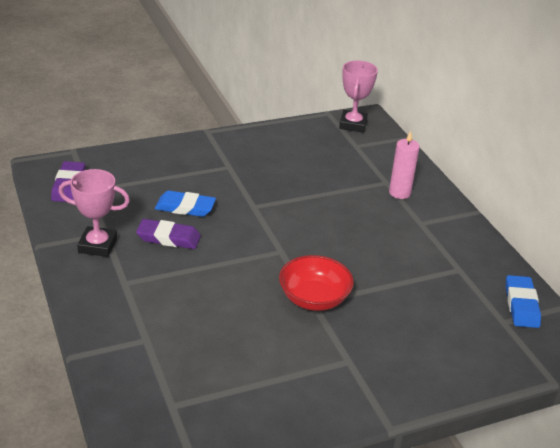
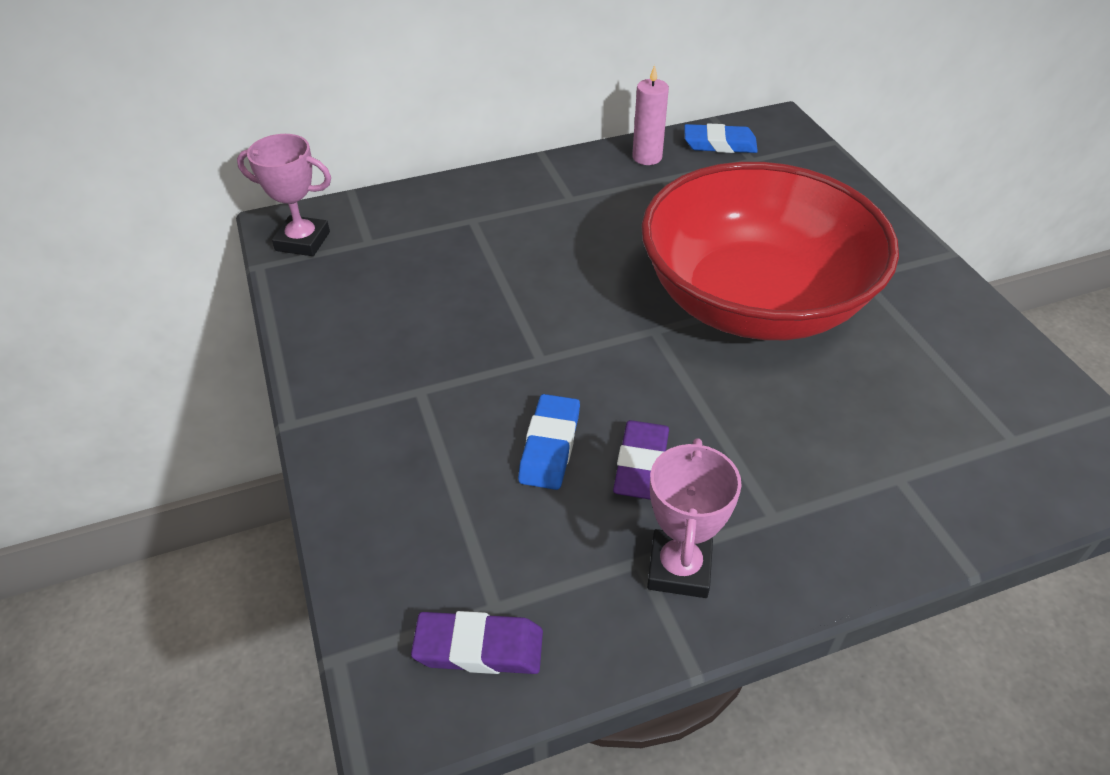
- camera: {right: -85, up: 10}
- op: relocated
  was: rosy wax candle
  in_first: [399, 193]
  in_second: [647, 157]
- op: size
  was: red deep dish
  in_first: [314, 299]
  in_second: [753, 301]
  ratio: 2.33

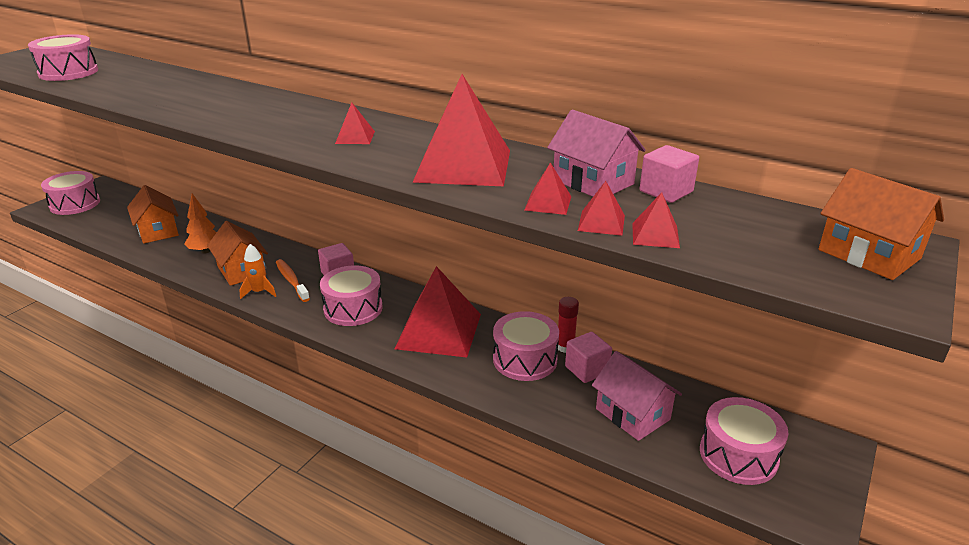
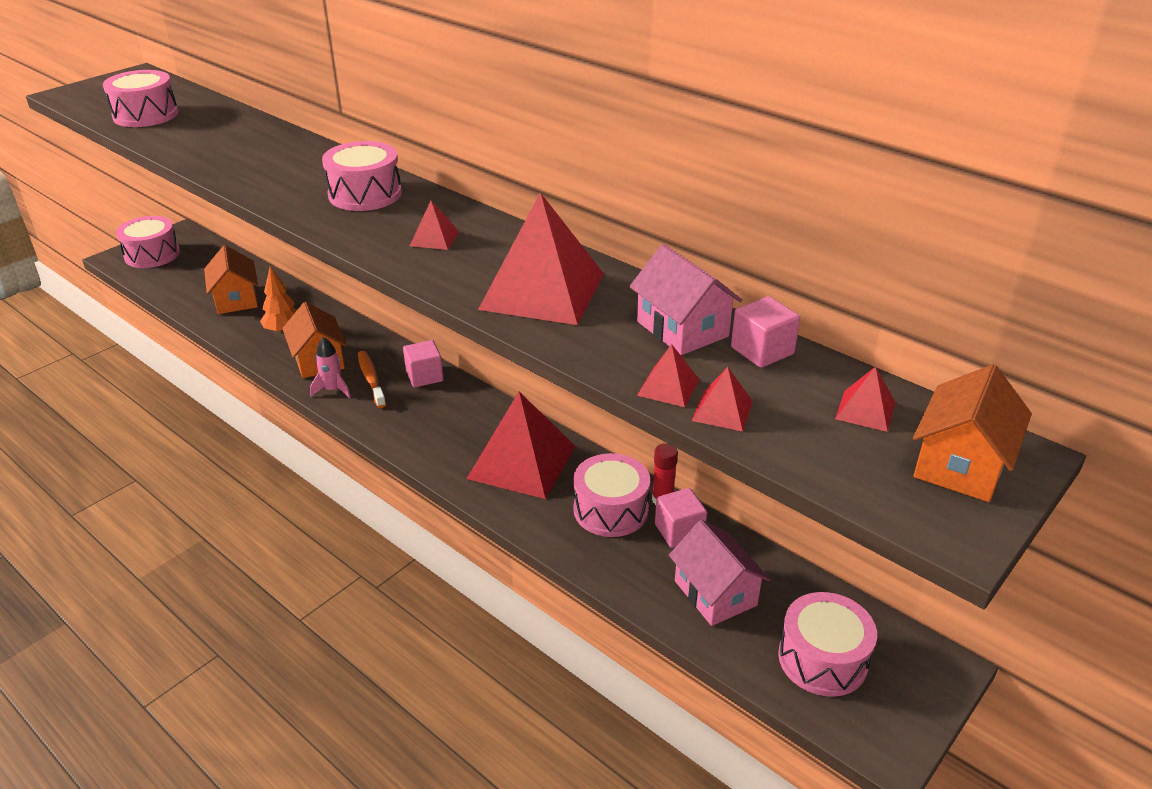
- camera: {right: 10, up: 5}
- op: relocated
  was: red pyramid shape
  in_first: [548, 203]
  in_second: [865, 410]
- op: spun
  was: bright orange house
  in_first: [869, 254]
  in_second: [960, 464]
  clockwise: 60
- op: colour
  was: bright orange spaceship
  now: rosy spaceship
  in_first: [259, 292]
  in_second: [333, 390]
- op: relocated
  was: rosy drum
  in_first: [353, 308]
  in_second: [365, 194]

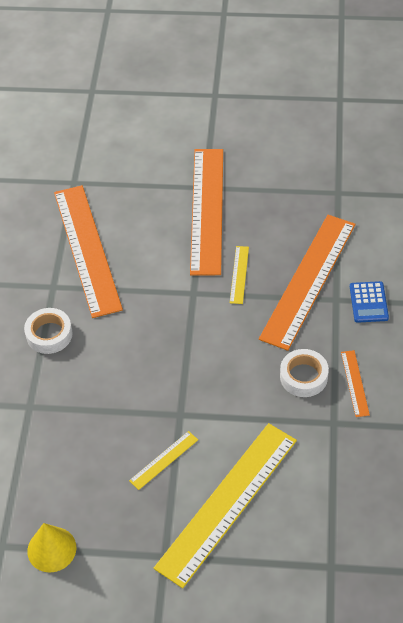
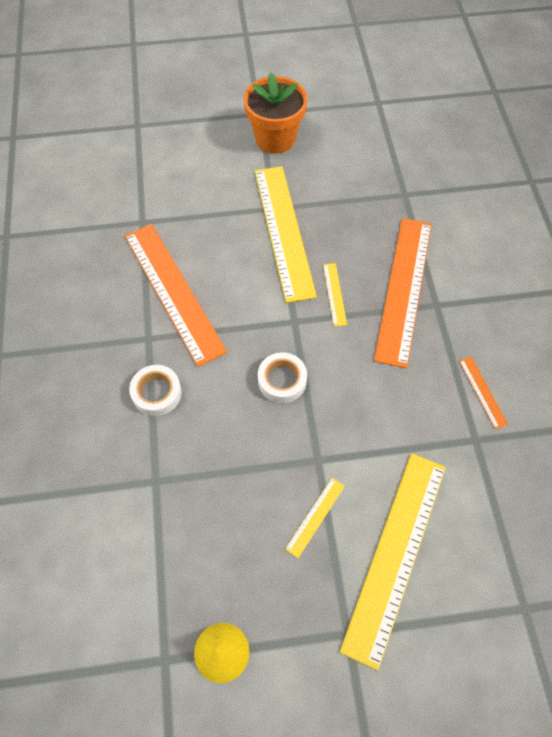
- camera: {right: -15, up: 10}
- op: colour
  was: bright orange ruler
  now: golden ruler
  in_first: [207, 210]
  in_second: [284, 231]
- op: missing
  was: blue pocket calculator
  in_first: [368, 302]
- op: relocated
  was: snow-white sticky tape
  in_first: [303, 376]
  in_second: [282, 380]
- op: appeared
  now: bright orange potted plant
  in_second: [275, 138]

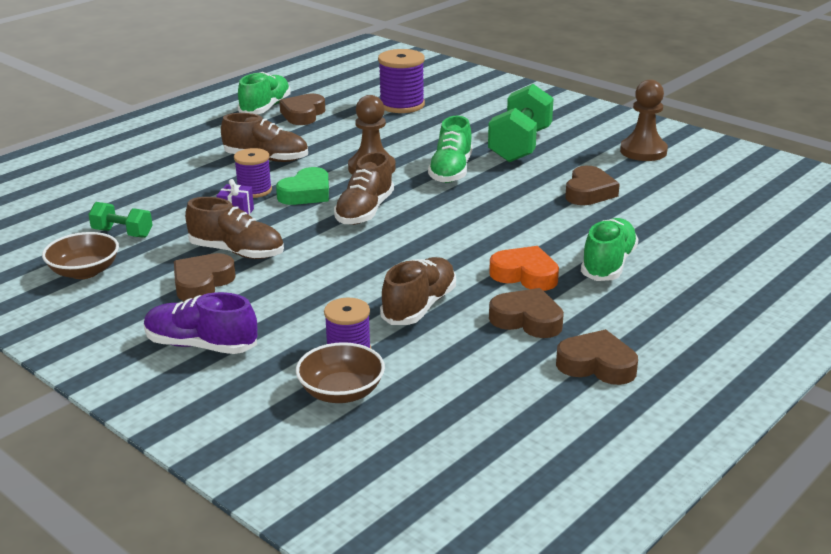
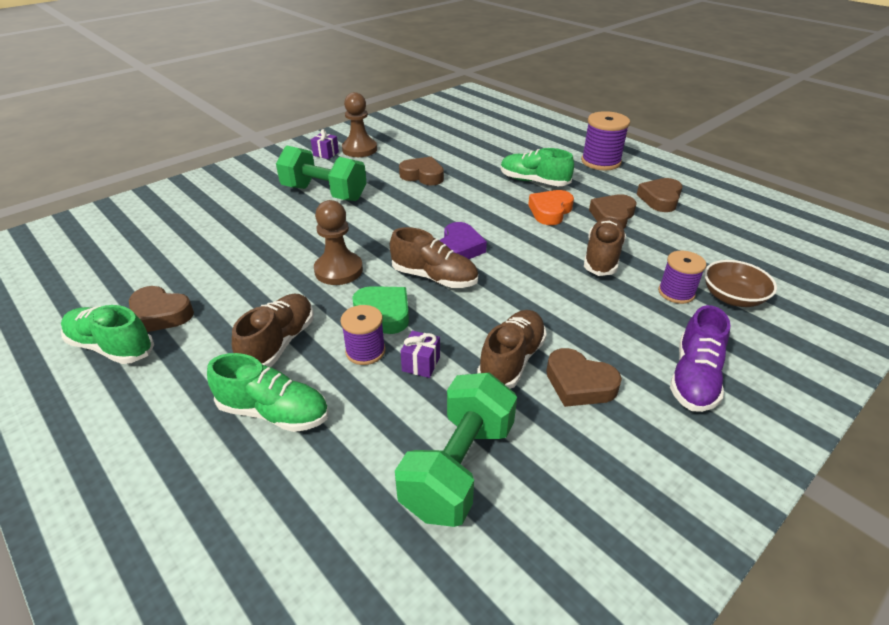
- camera: {right: -85, up: 10}
- op: relocated
  was: violet reel of thread
  in_first: [402, 105]
  in_second: [601, 162]
- op: relocated
  was: emerald lace-up shoe
  in_first: [451, 171]
  in_second: [274, 412]
- op: size
  was: emerald free weight
  in_first: [122, 233]
  in_second: [458, 467]
  ratio: 1.89
- op: missing
  was: brown deep dish
  in_first: [84, 271]
- op: spun
  was: brown lace-up shoe
  in_first: [419, 306]
  in_second: [602, 257]
  clockwise: 75
- op: appeared
  now: violet present
  in_second: [326, 154]
- op: appeared
  now: violet heart
  in_second: [459, 248]

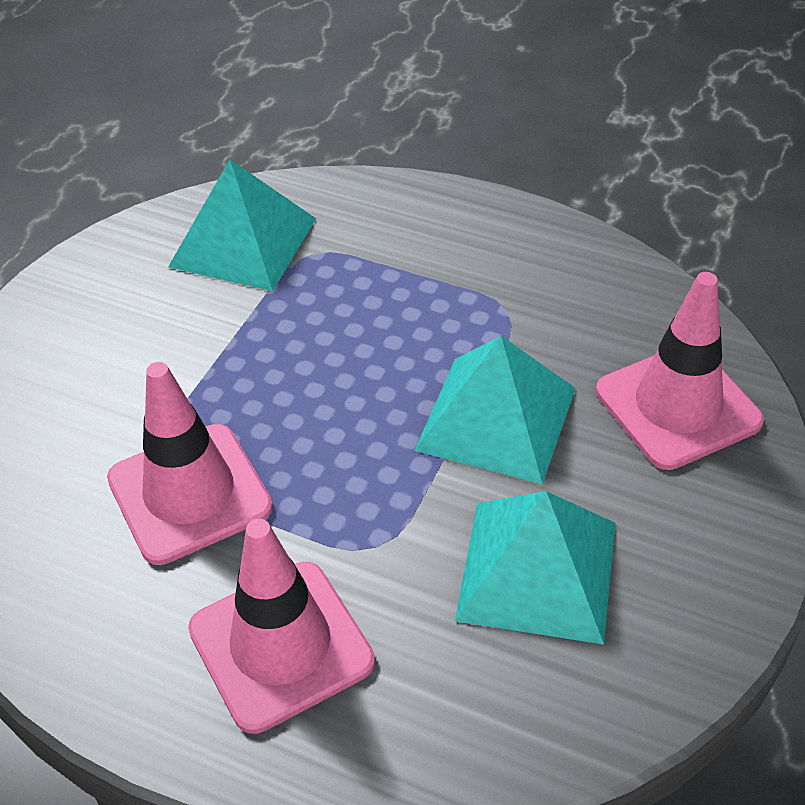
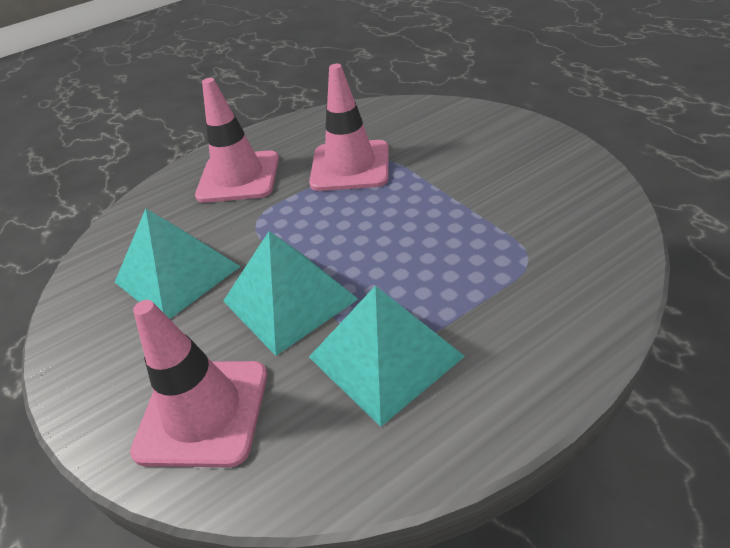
- camera: {right: 125, up: -5}
- op: relocated
  was: turquoise pyramid shape
  in_first: [243, 242]
  in_second: [385, 356]

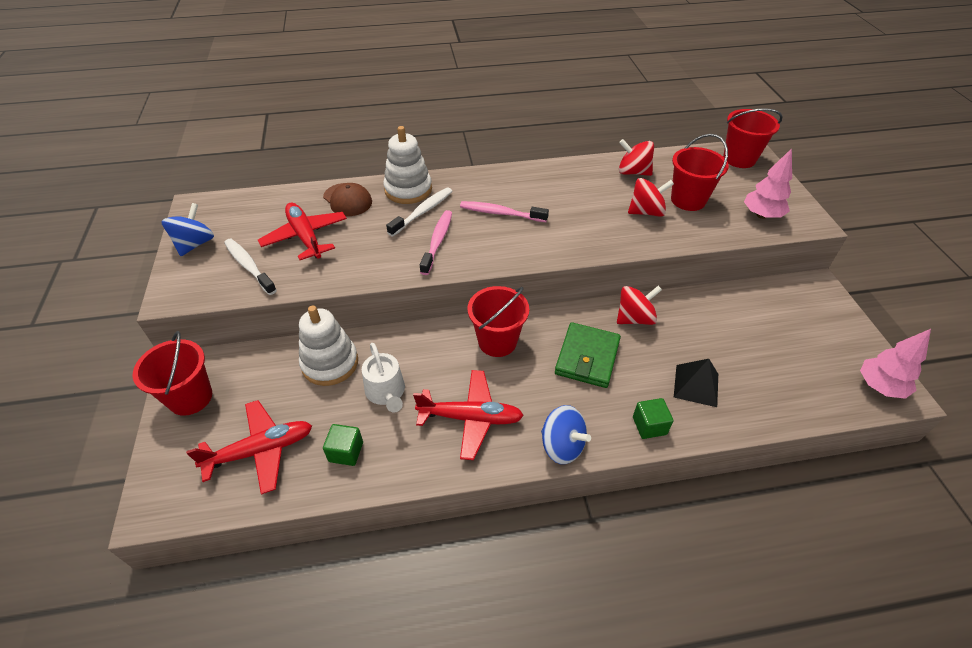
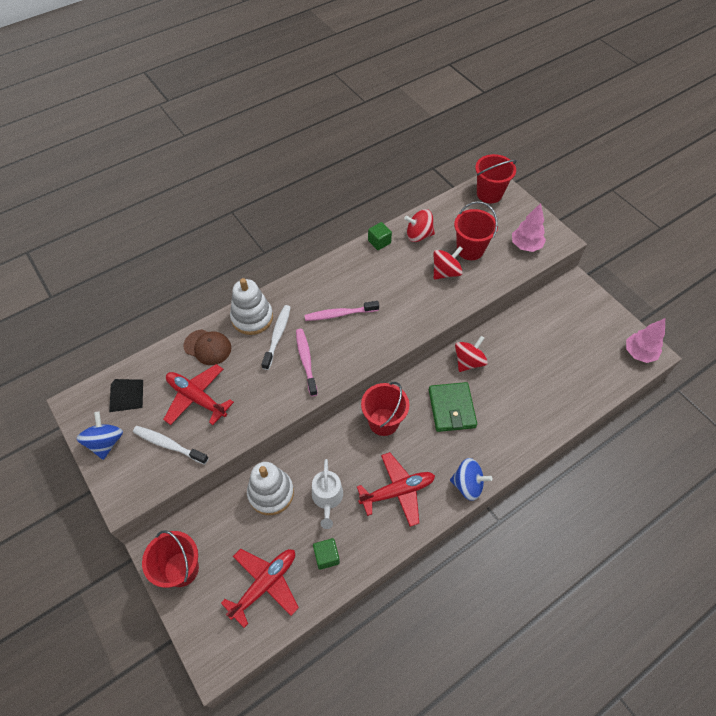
- camera: {right: -25, up: 10}
- op: spun
  was: snow-white sprinkling can
  in_first: [386, 392]
  in_second: [327, 498]
  clockwise: 45
- op: relocated
  was: jet-black pyramid shape
  in_first: [696, 385]
  in_second: [126, 395]
- op: relocated
  was: emerald cube
  in_first: [649, 426]
  in_second: [379, 242]

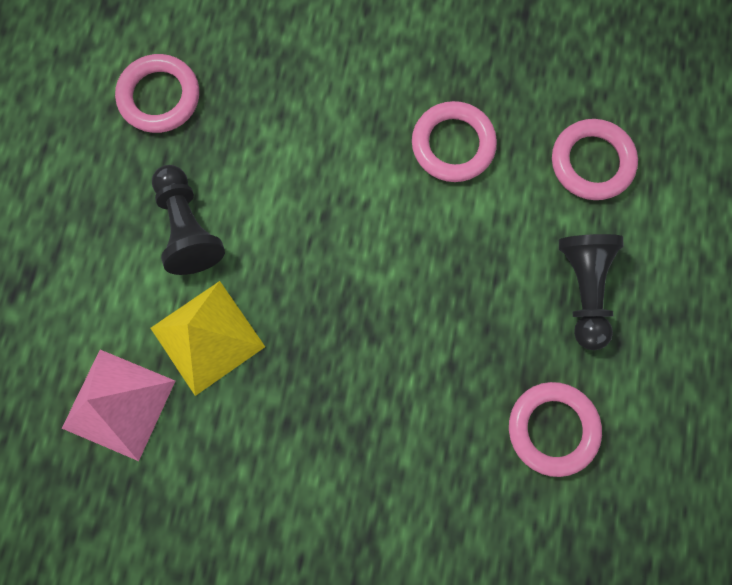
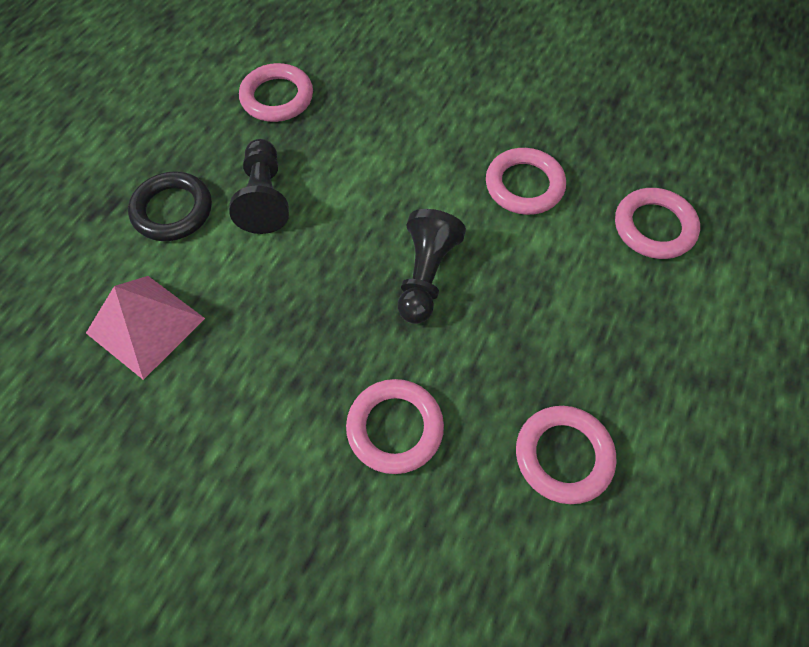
- camera: {right: 15, up: -15}
- op: relocated
  was: jet-black chess pawn
  in_first: [584, 289]
  in_second: [426, 275]
- op: missing
  was: golden pyramid shape
  in_first: [207, 337]
- op: appeared
  now: jet-black torus
  in_second: [172, 210]
- op: appeared
  now: rosy torus
  in_second: [395, 428]

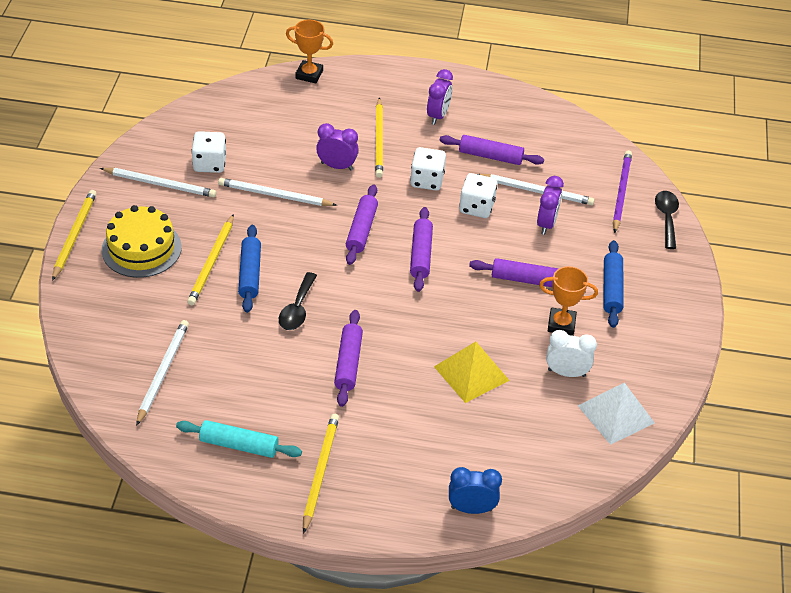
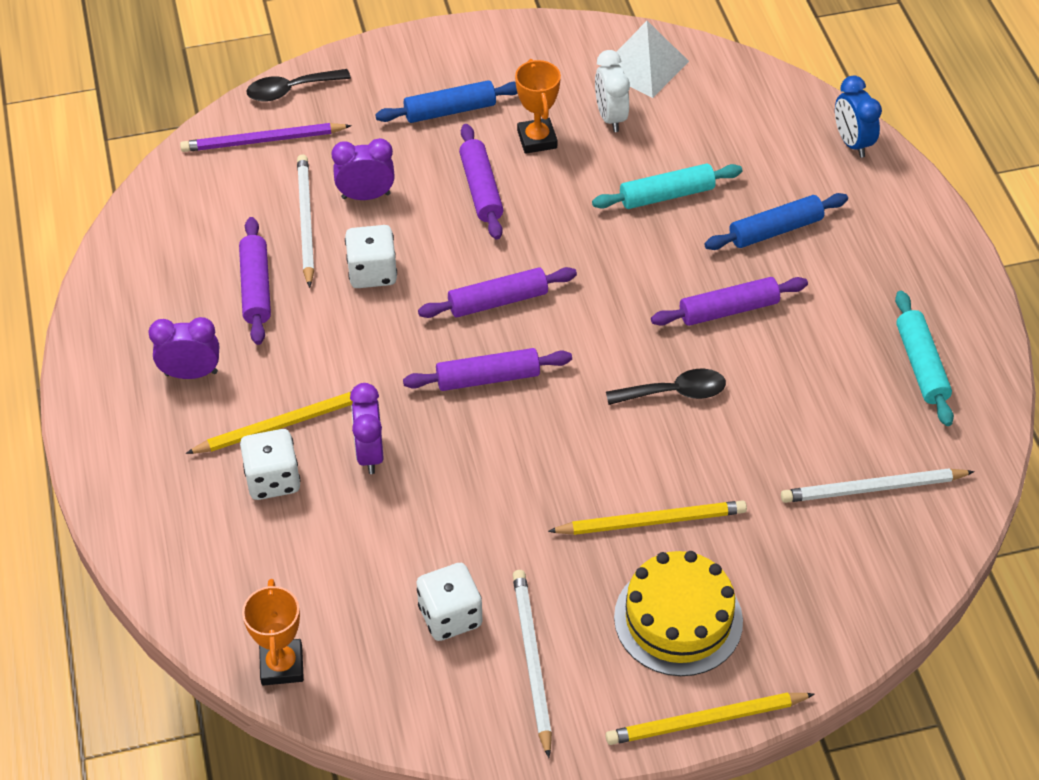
- camera: {right: -110, up: 5}
- op: relocated
  was: bright orange trophy
  in_first: [309, 74]
  in_second: [282, 665]
- op: relocated
  was: snow-white die
  in_first: [427, 180]
  in_second: [273, 479]
- op: missing
  was: snow-white pencil
  in_first: [274, 195]
- op: relocated
  was: blue dough roller
  in_first: [250, 274]
  in_second: [775, 230]
- op: exchanged
  was: golden pyramid shape
  now: turquoise dough roller
  in_first: [471, 373]
  in_second: [666, 195]
- op: missing
  was: golden pencil
  in_first: [320, 472]

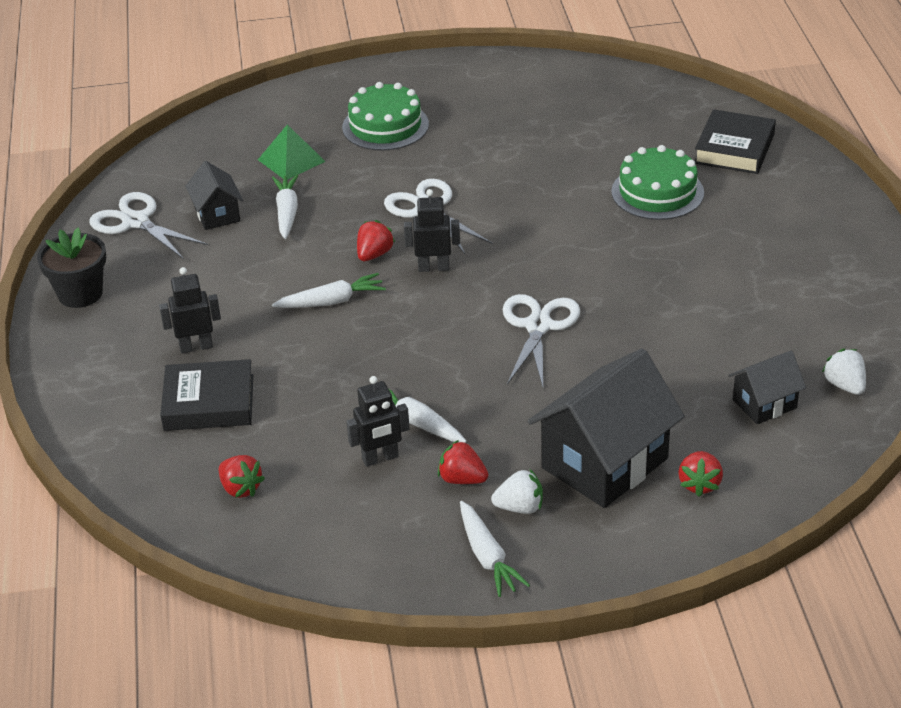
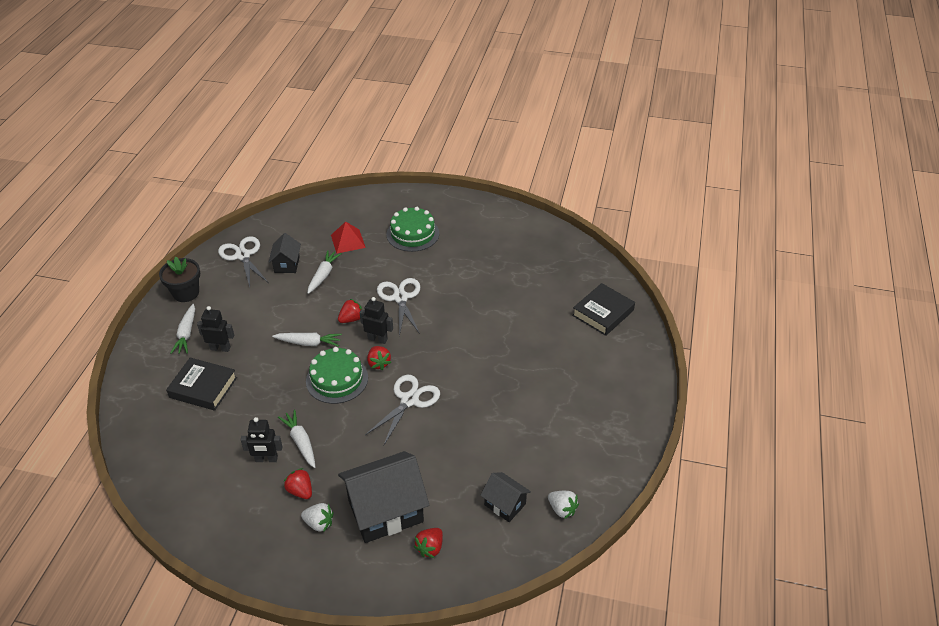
- camera: {right: 20, up: 5}
- op: colour
  was: emerald pyramid shape
  now: red pyramid shape
  in_first: [291, 160]
  in_second: [348, 241]
- op: relocated
  was: emerald gateau
  in_first: [657, 192]
  in_second: [337, 379]
- op: spun
  was: snow-white toy strawberry
  in_first: [845, 385]
  in_second: [562, 509]
  clockwise: 135
- op: spun
  was: jet-black house
  in_first: [764, 404]
  in_second: [505, 504]
  clockwise: 45
- op: relocated
  was: red toy strawberry
  in_first: [240, 488]
  in_second: [378, 363]
- op: relocated
  was: snow-white carrot
  in_first: [487, 557]
  in_second: [186, 334]

